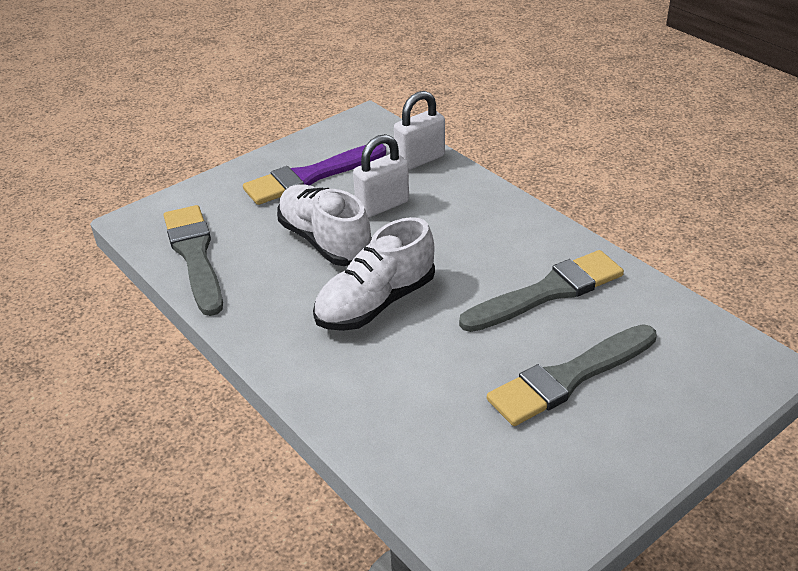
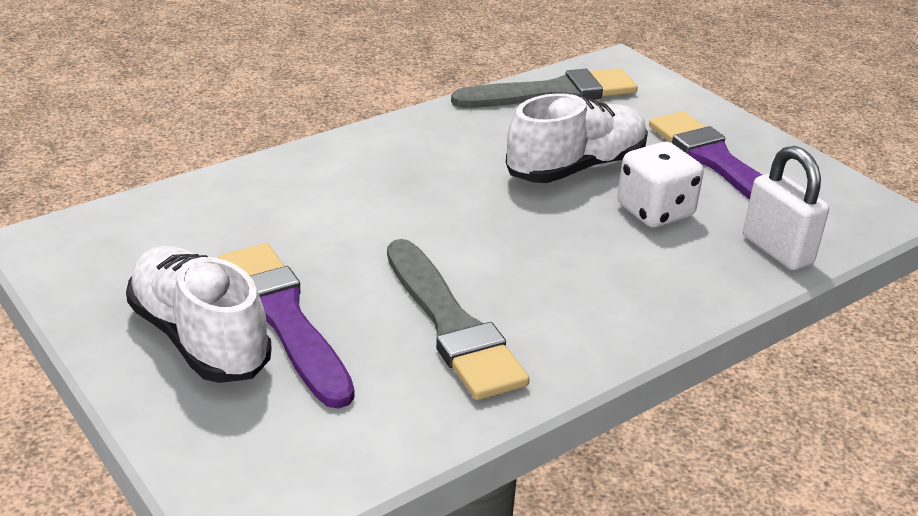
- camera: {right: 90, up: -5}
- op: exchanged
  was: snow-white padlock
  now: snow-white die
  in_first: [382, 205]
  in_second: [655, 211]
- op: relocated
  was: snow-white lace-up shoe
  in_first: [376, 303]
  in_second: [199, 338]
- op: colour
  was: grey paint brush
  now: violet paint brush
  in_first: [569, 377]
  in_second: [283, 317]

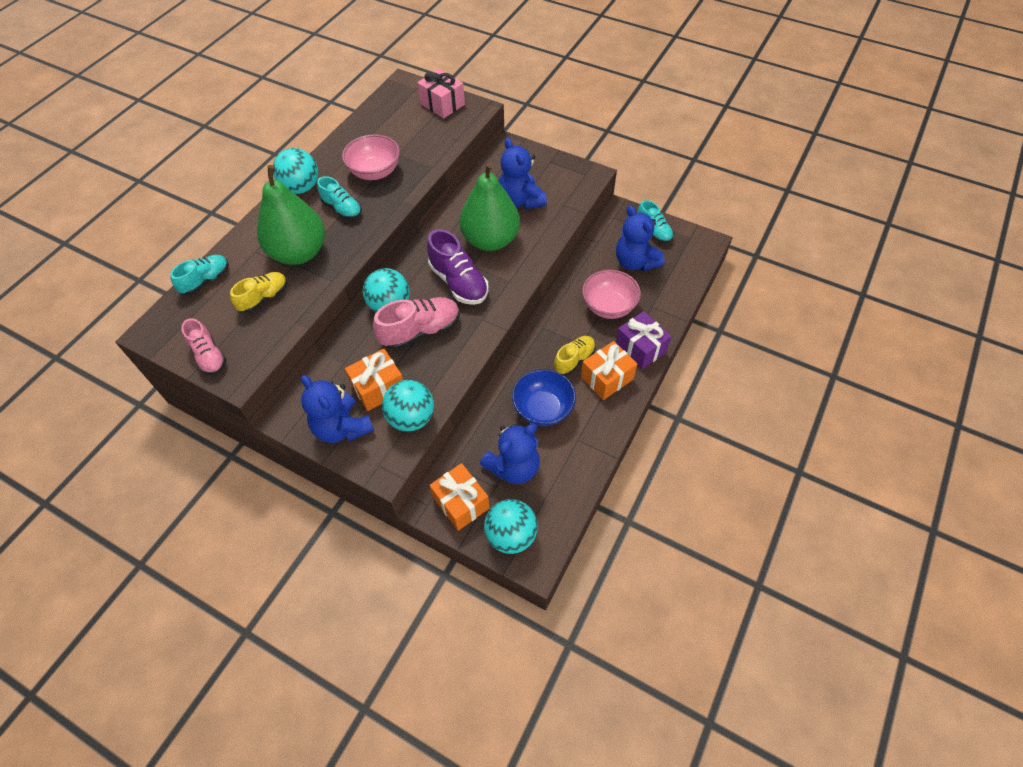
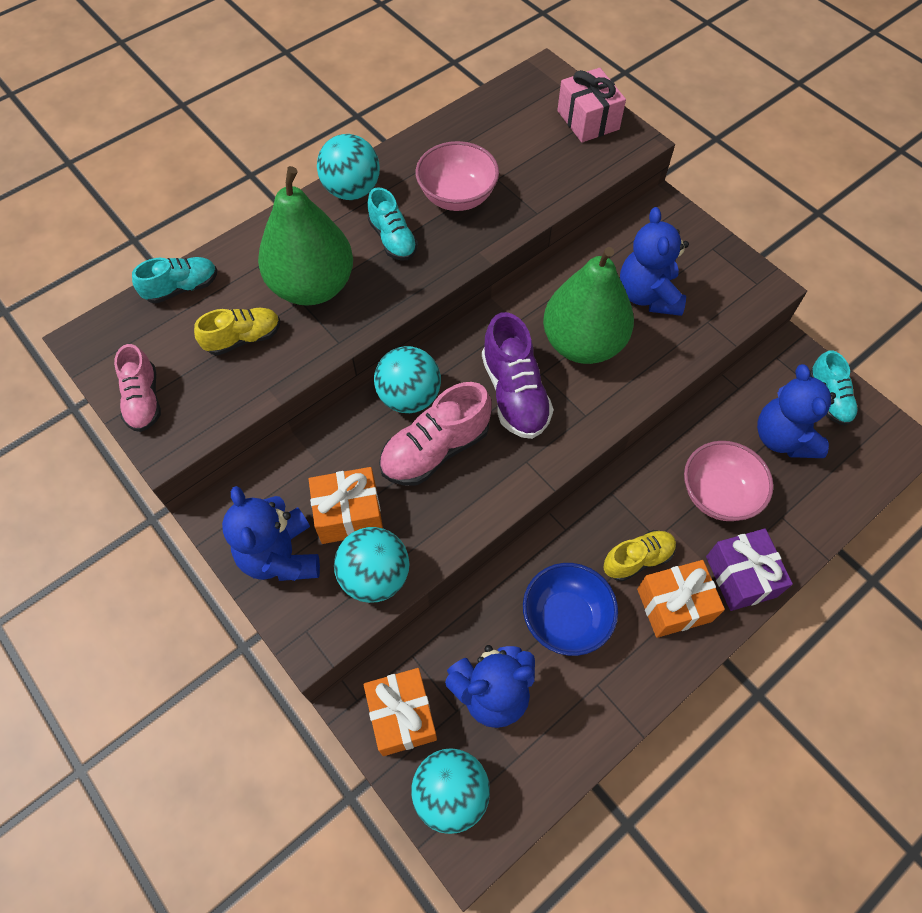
- camera: {right: 20, up: 5}
- op: spun
  was: rosy lace-up shoe
  in_first: [420, 331]
  in_second: [435, 450]
  clockwise: 150

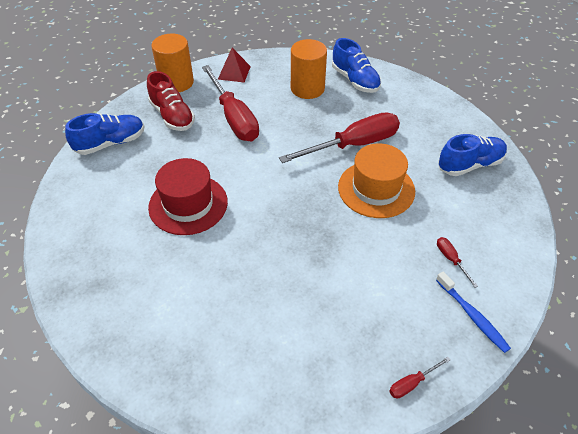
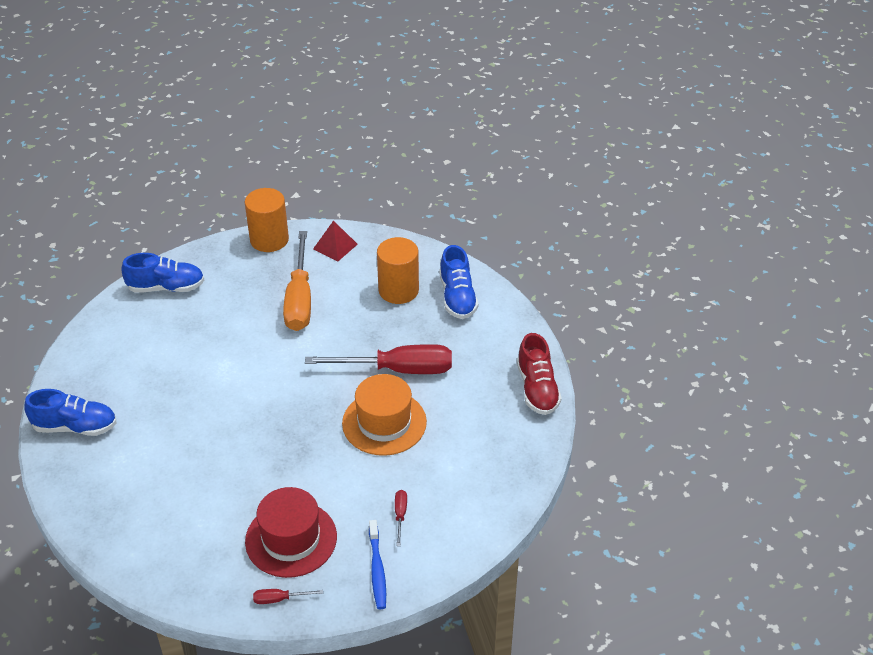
- camera: {right: 25, up: -5}
- op: colour
  was: red hand screwdriver
  now: bright orange hand screwdriver
  in_first: [234, 118]
  in_second: [299, 299]
- op: relocated
  was: red lace-up shoe
  in_first: [172, 116]
  in_second: [537, 389]
- op: relocated
  was: blue lace-up shoe
  in_first: [470, 165]
  in_second: [75, 427]
- op: relocated
  was: red top hat
  in_first: [188, 204]
  in_second: [291, 539]

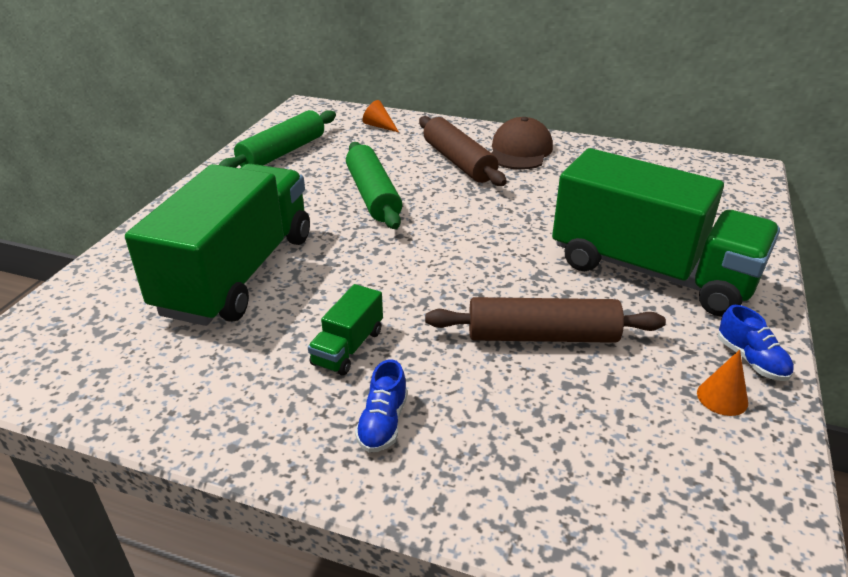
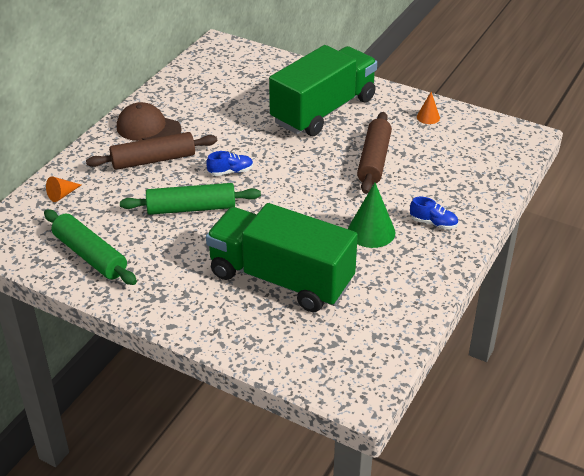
- camera: {right: -80, up: 5}
- op: exchanged
  was: emerald truck
  now: emerald cone shape
  in_first: [348, 347]
  in_second: [371, 231]
- op: relocated
  was: blue lace-up shoe
  in_first: [751, 360]
  in_second: [230, 172]

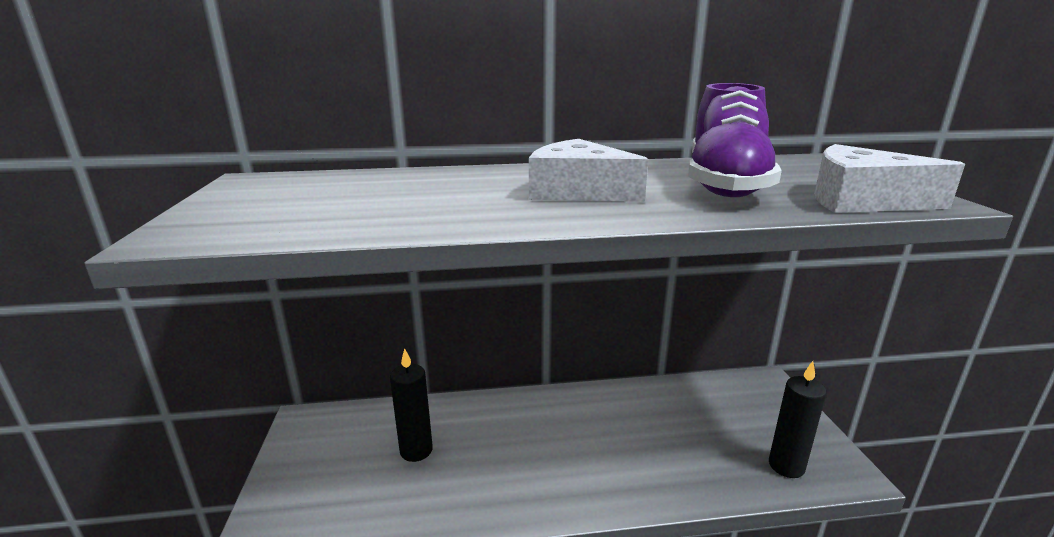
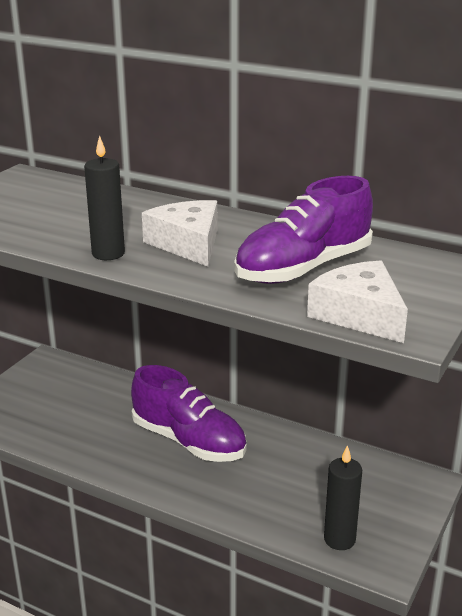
- camera: {right: 35, up: 5}
- op: relocated
  was: jet-black wax candle
  in_first: [416, 450]
  in_second: [108, 254]
- op: appeared
  now: violet lace-up shoe
  in_second: [189, 441]

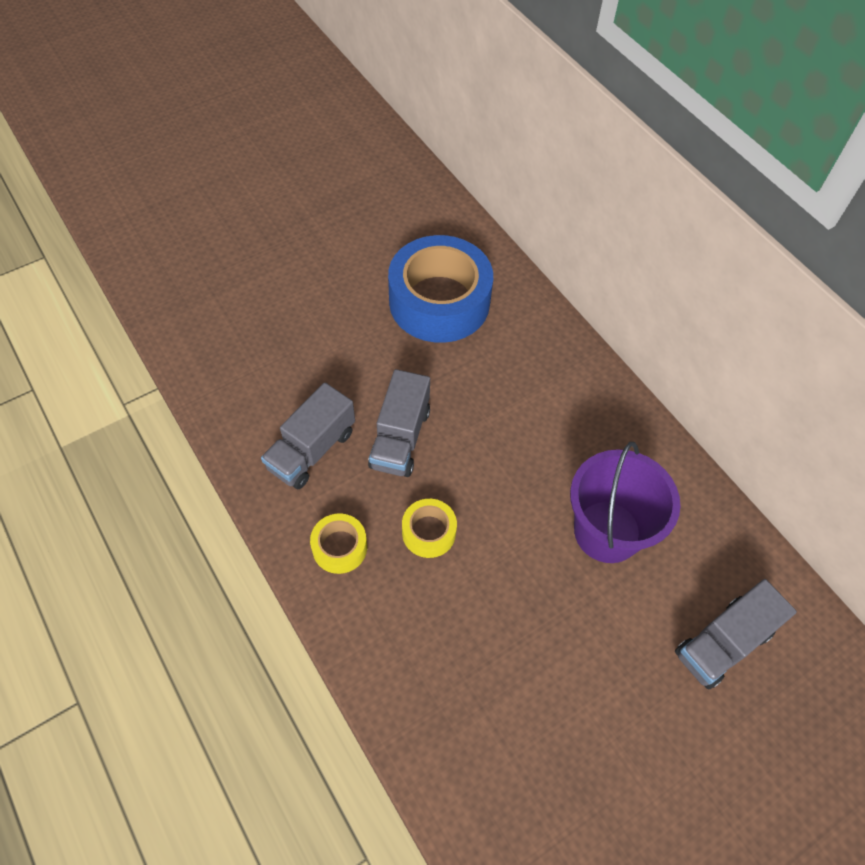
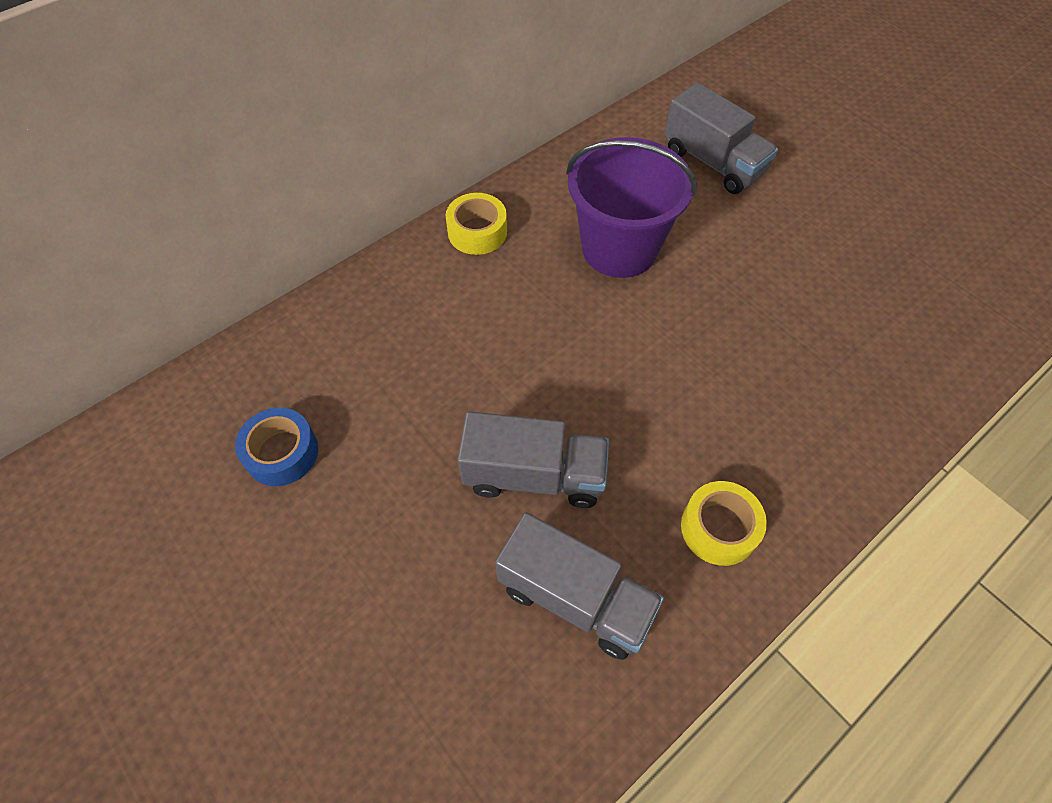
- camera: {right: -95, up: 0}
- op: size
  was: blue sticky tape
  in_first: [439, 301]
  in_second: [282, 453]
  ratio: 0.45
- op: relocated
  was: golden sticky tape
  in_first: [429, 532]
  in_second: [477, 232]

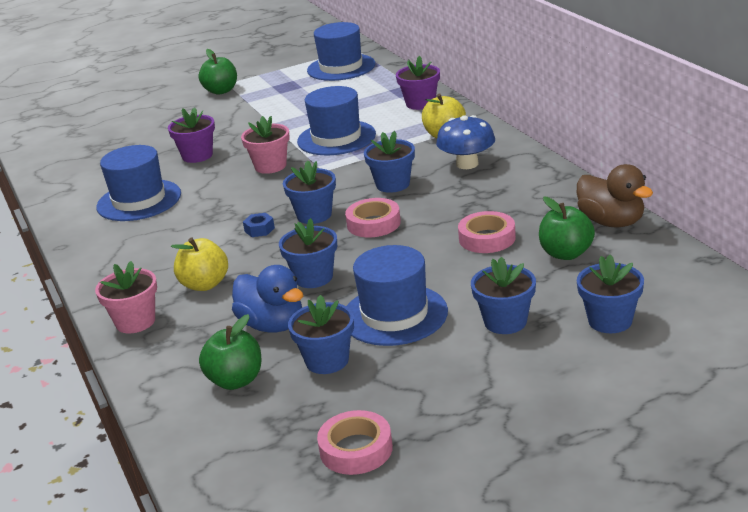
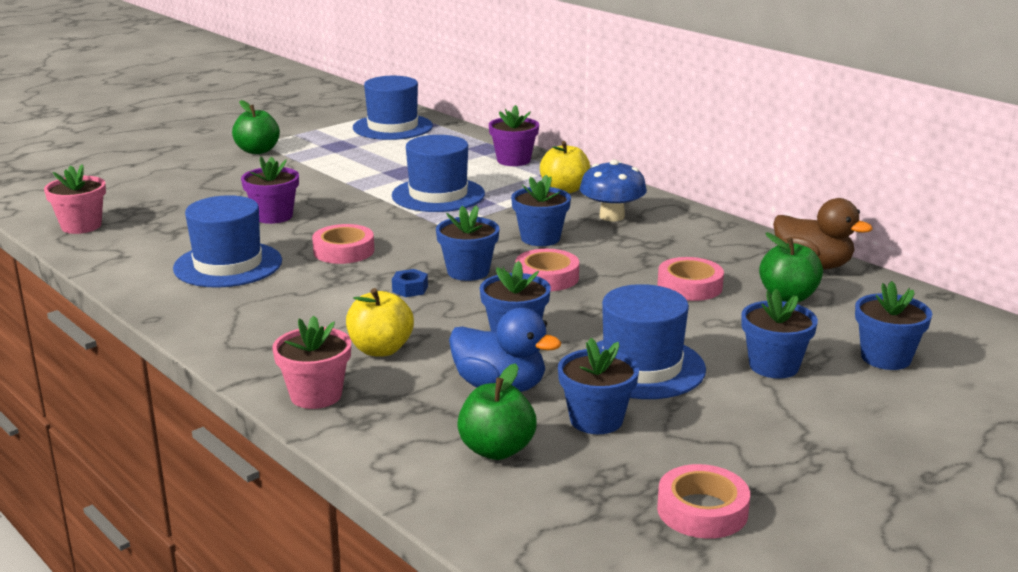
- camera: {right: -20, up: -5}
- op: relocated
  was: rosy potted plant
  in_first: [270, 166]
  in_second: [81, 226]
- op: appeared
  now: rosy sticky tape
  in_second: [344, 251]

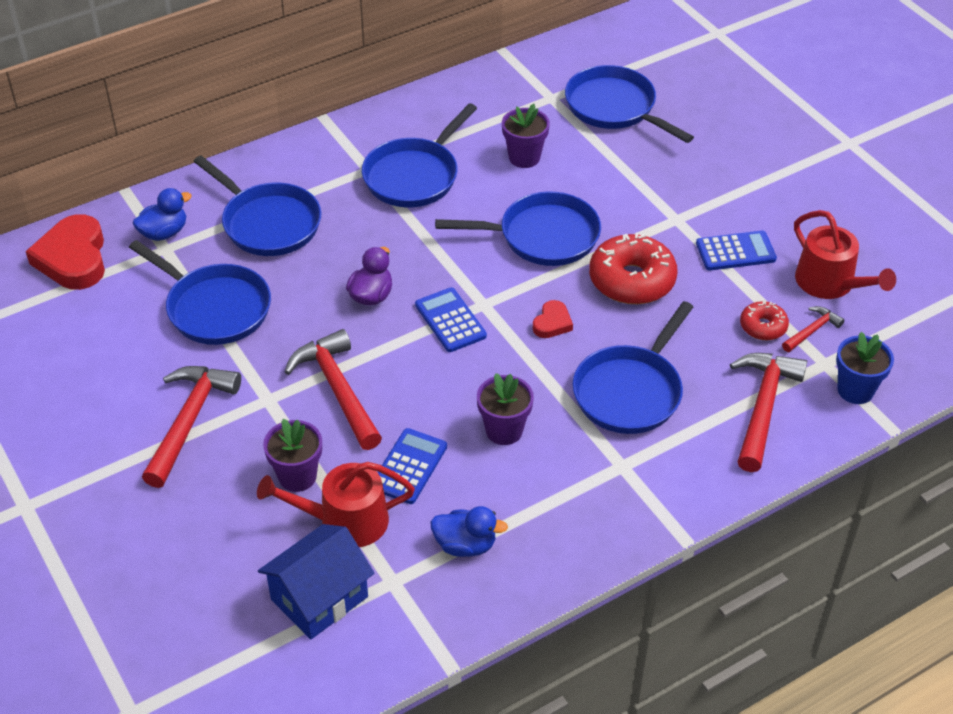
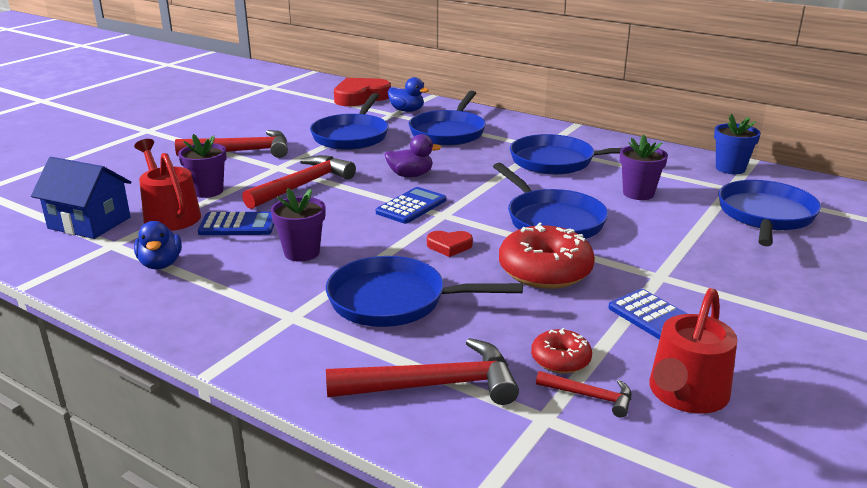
- camera: {right: 65, up: -20}
- op: relocated
  was: blue potted plant
  in_first: [855, 390]
  in_second: [730, 168]

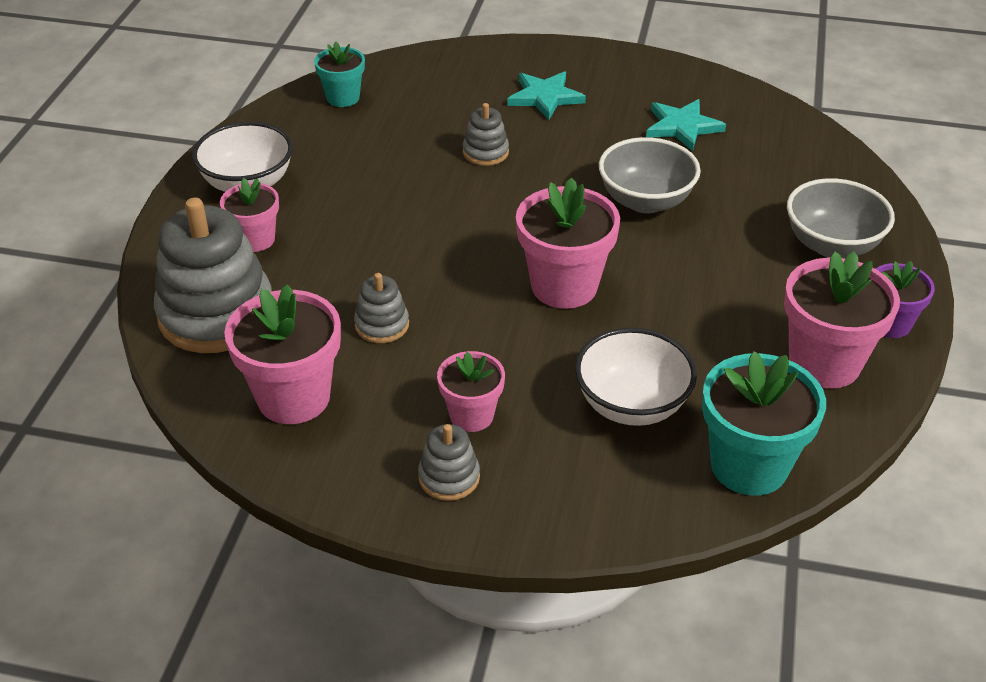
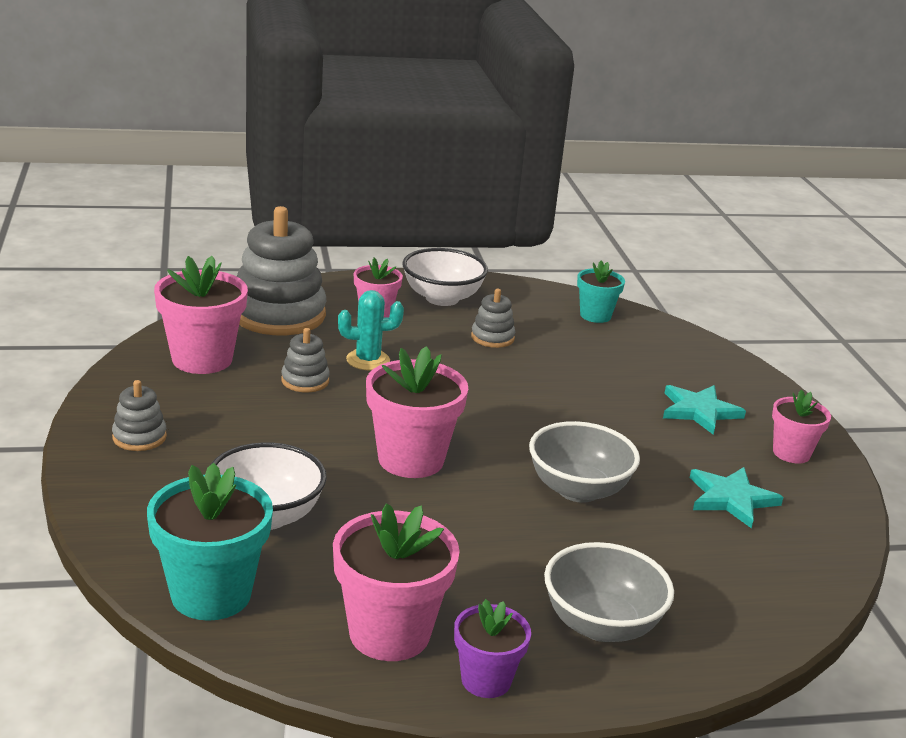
- camera: {right: 65, up: -15}
- op: relocated
  was: grey stacking rings
  in_first: [485, 152]
  in_second: [492, 337]
- op: relocated
  was: rosy potted plant
  in_first: [471, 415]
  in_second: [791, 453]
- op: appeared
  now: turquoise saguaro cactus
  in_second: [368, 360]

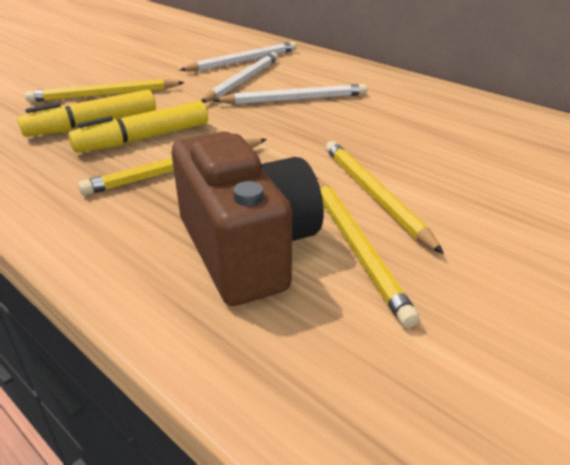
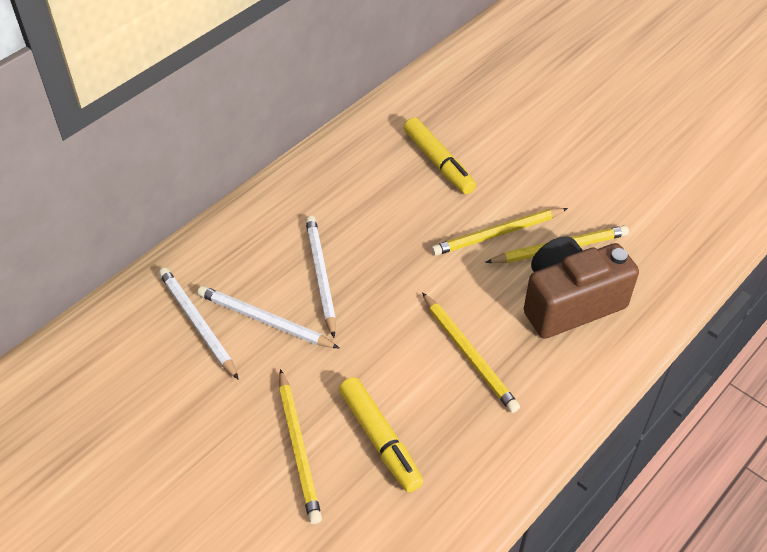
- camera: {right: -90, up: 15}
- op: relocated
  was: golden felt pen
  in_first: [143, 138]
  in_second: [438, 162]

